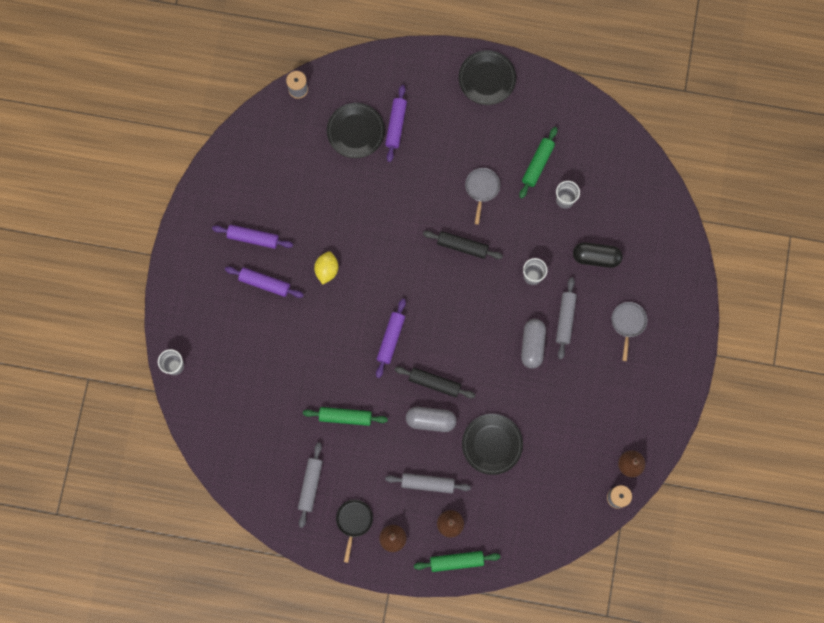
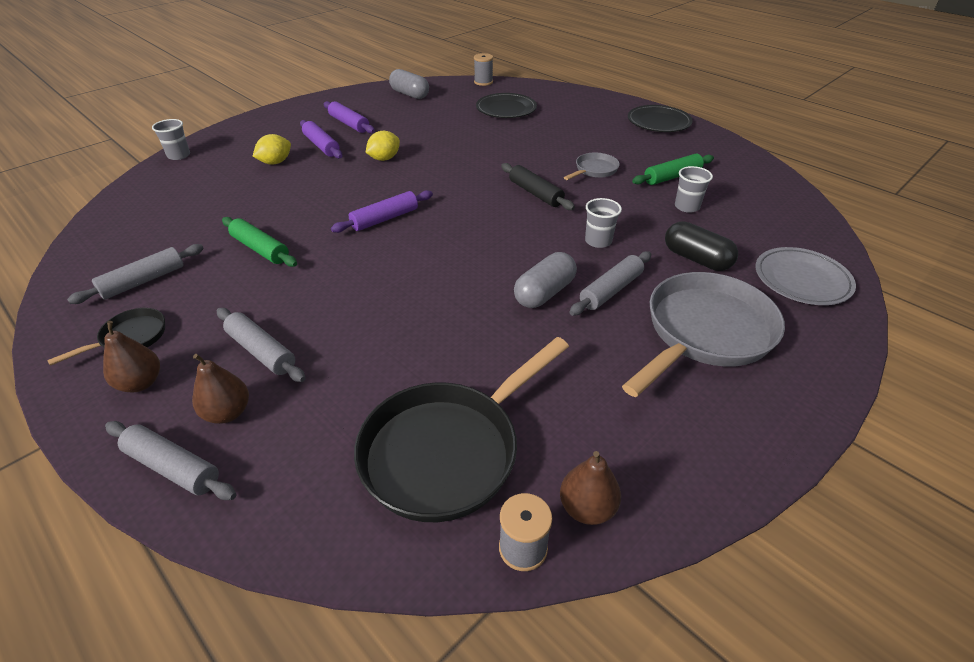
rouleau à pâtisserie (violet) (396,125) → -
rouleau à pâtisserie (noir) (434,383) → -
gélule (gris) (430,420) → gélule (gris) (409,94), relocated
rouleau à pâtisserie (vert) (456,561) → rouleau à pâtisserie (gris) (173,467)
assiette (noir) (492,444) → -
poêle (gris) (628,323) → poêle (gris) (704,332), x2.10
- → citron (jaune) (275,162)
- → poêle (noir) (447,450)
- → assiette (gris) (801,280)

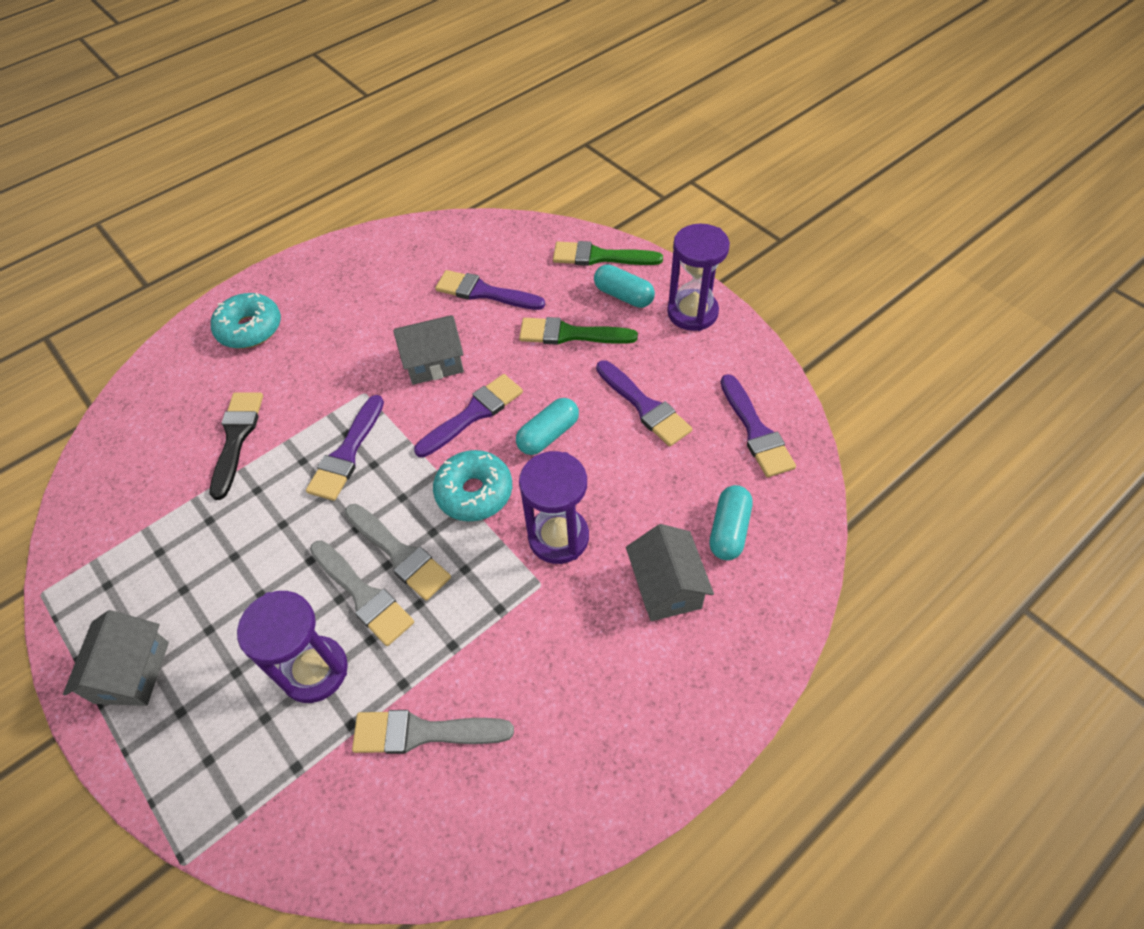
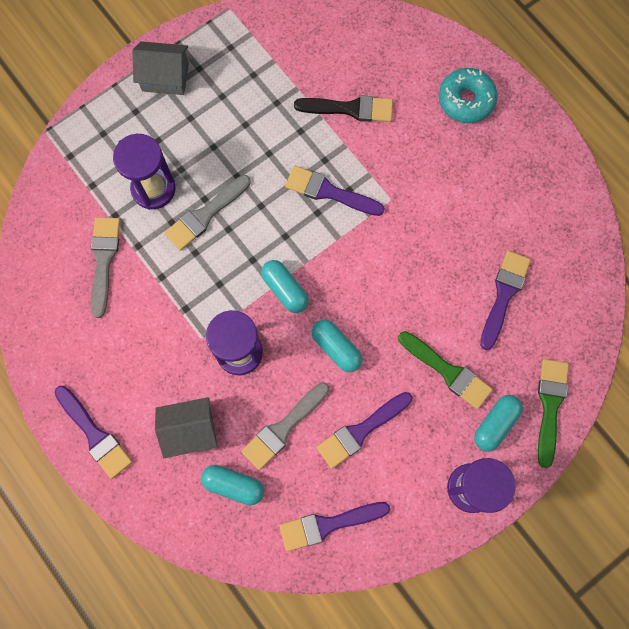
pinceau (gris) (399,554) → pinceau (gris) (283,428), relocated
maison (gris) (434,362) → -
pinceau (violet) (473,414) → pinceau (violet) (95,434), relocated
beignet (turquoise) (474,492) → gélule (turquoise) (285,289)
pinceau (vert) (570,334) → pinceau (vert) (448,371), 120 degrees clockwise

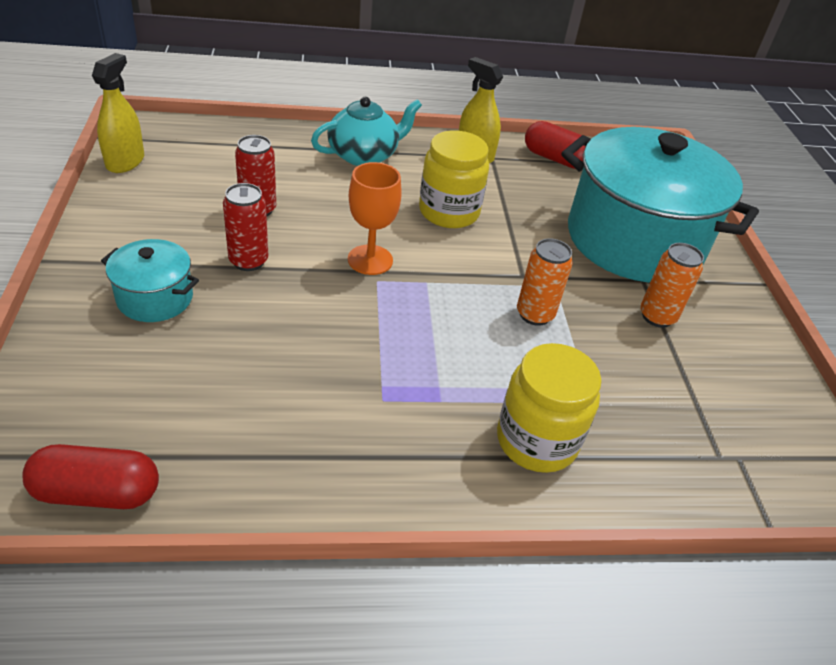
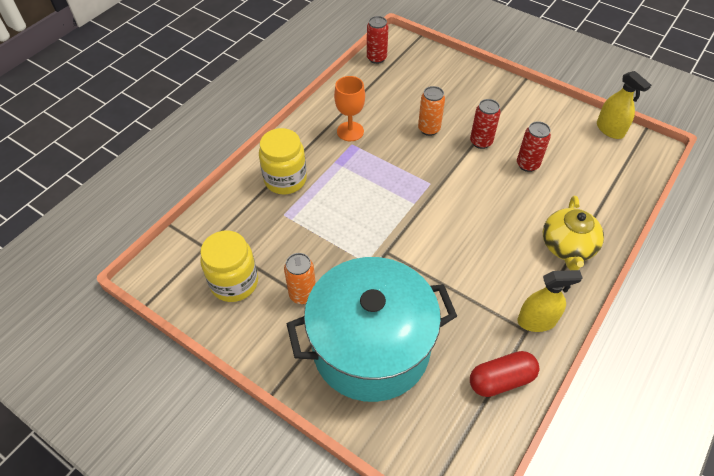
gélule (rouge) (97,493) → canette (rouge) (376,58)
marmite (turquoise) (155,298) → -
théière (turquoise) (364,155) → théière (jaune) (567,247)
verre à pied (orange) (370,260) → verre à pied (orange) (350,131), relocated
bocal (jaune) (449,212) → bocal (jaune) (234,282), relocated
canette (orange) (535,314) → canette (orange) (429,129), relocated

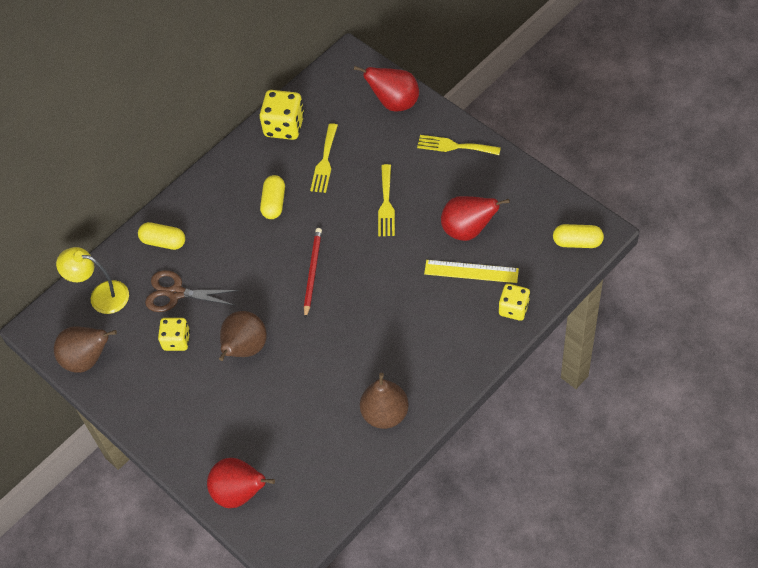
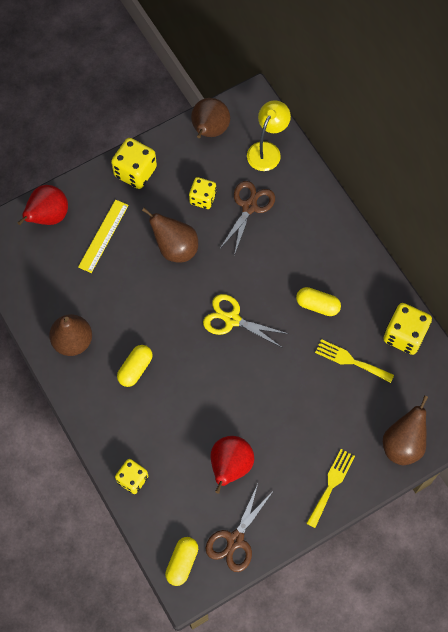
gélule (jaune) (163,241) → gélule (jaune) (135,369), relocated
crayon (rouge) (312,272) → ciseaux (jaune) (232,319)
poire (rouge) (394,102) → poire (marron) (403,444)
fourchette (jaune) (386,204) → -
règle (jaune) (471,271) → règle (jaune) (103,236), relocated
- → dé (jaune) (135,172)
- → ciseaux (marron) (235,540)

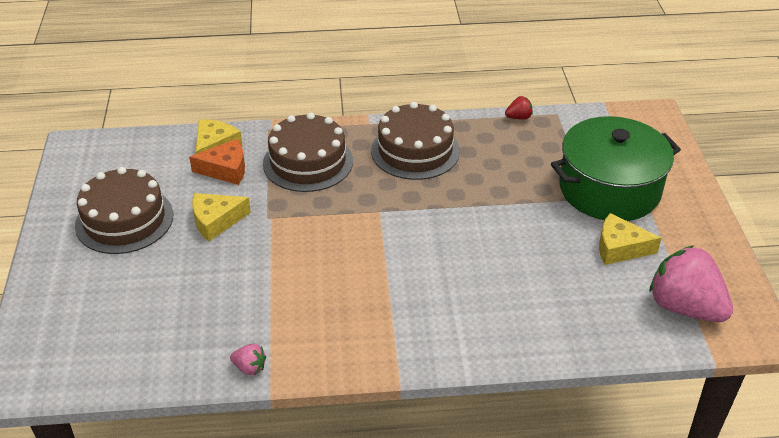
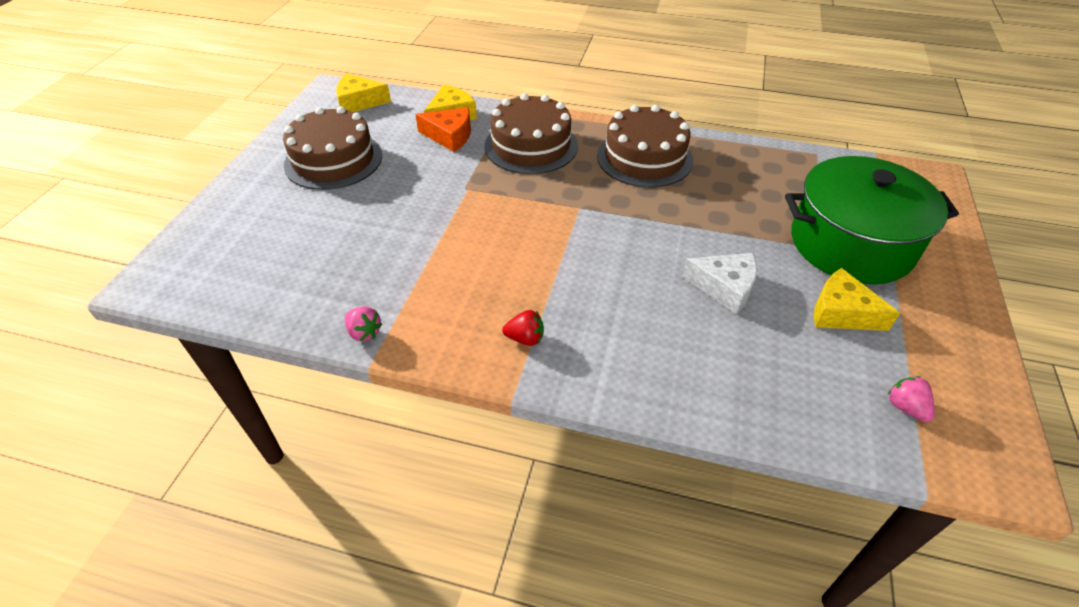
fromage (jaune) (216,221) → fromage (jaune) (359,102), relocated
fraise (rouge) (518,117) → fraise (rouge) (525,338), relocated
fraise (rose) (684,307) → fraise (rose) (905,407), x0.42
- → fromage (blanc) (724,287)

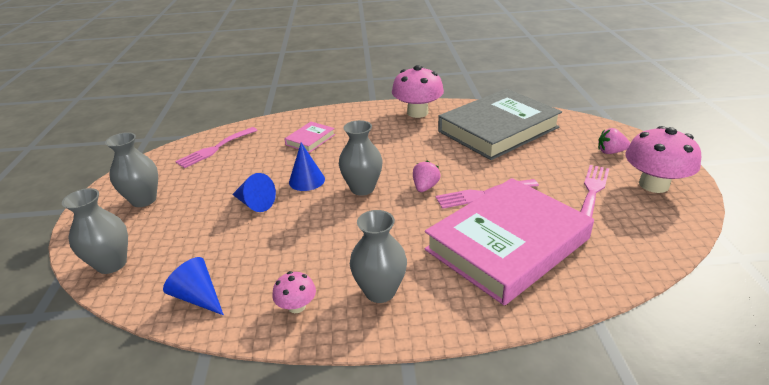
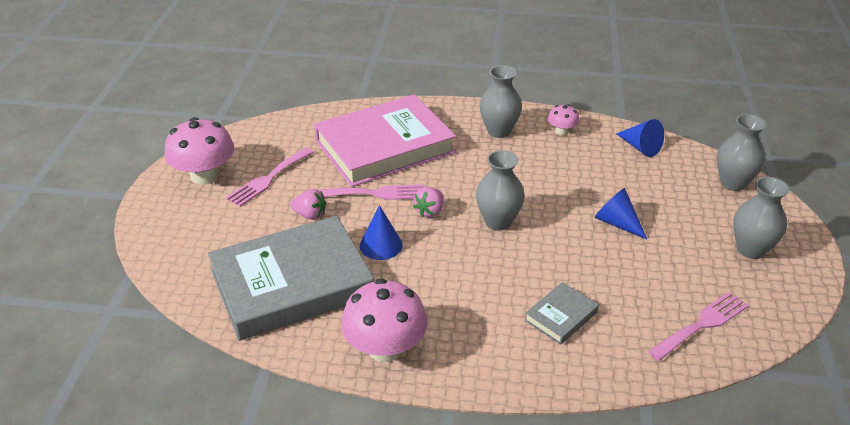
livre (rose) (310,139) → livre (gris) (561,316)
cône (bleu) (307,180) → cône (bleu) (381,245), relocated
fraise (rose) (610,152) → fraise (rose) (310,215), relocated

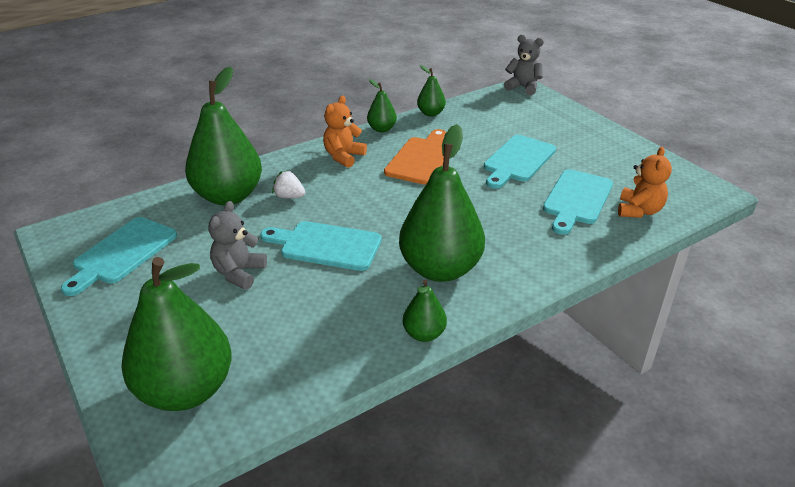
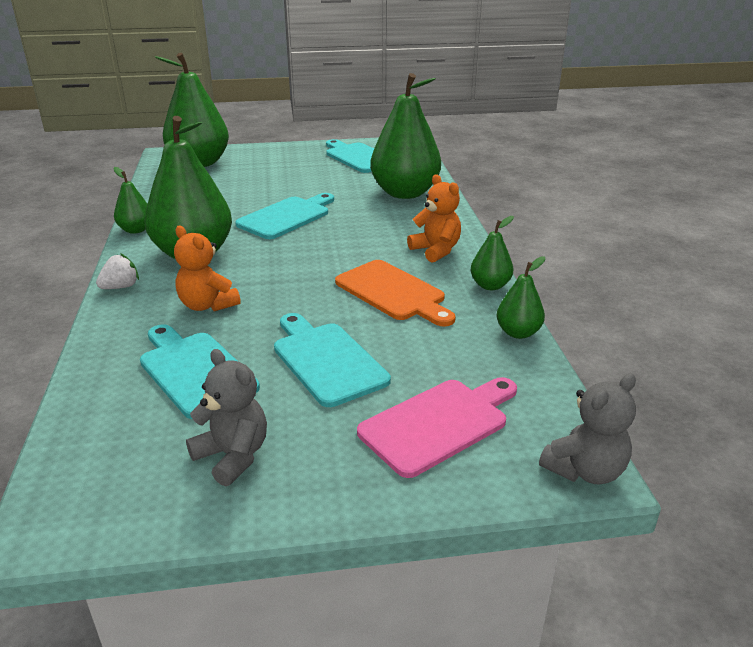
ours en peluche (gris) (239,273) → ours en peluche (gris) (233,456), relocated
fraise (blanc) (289,196) → fraise (blanc) (121,287), relocated
ours en peluche (orange) (639,211) → ours en peluche (orange) (207,305), relocated
- → planche à découper (rose) (438,423)

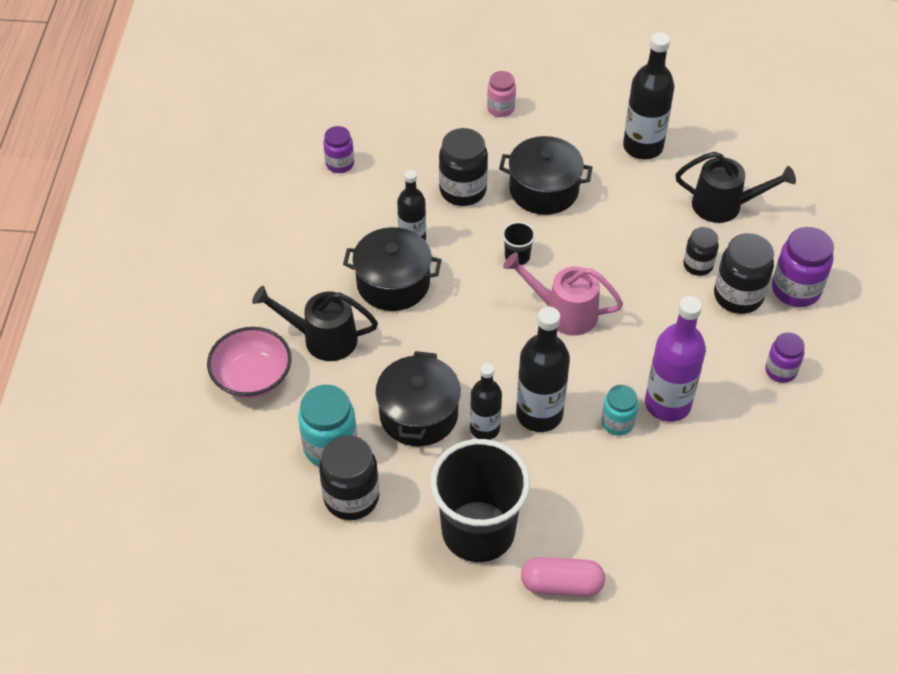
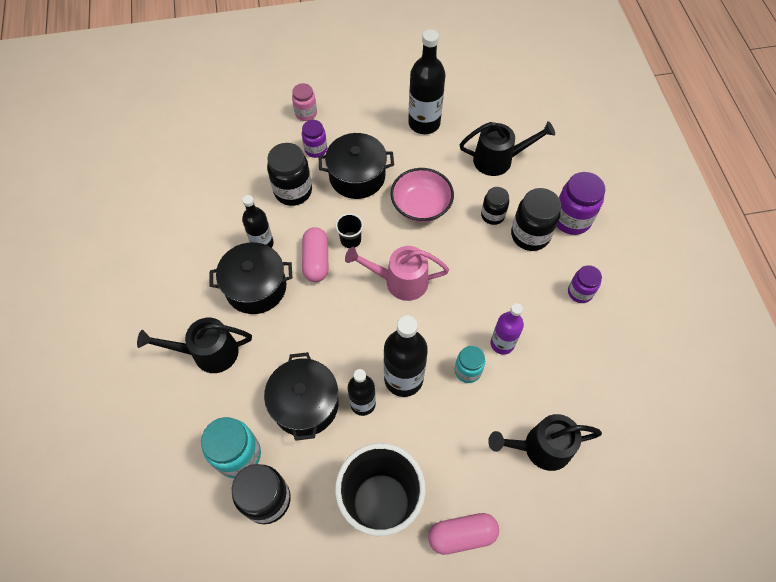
bol (rose) (252,377) → bol (rose) (421,206), relocated
bocal (violet) (340,164) → bocal (violet) (316,149), relocated
bouteille (violet) (667,404) → bouteille (violet) (502,343), x0.64
- → gélule (rose) (316,260)
- → arrosoir (noir) (540,448)

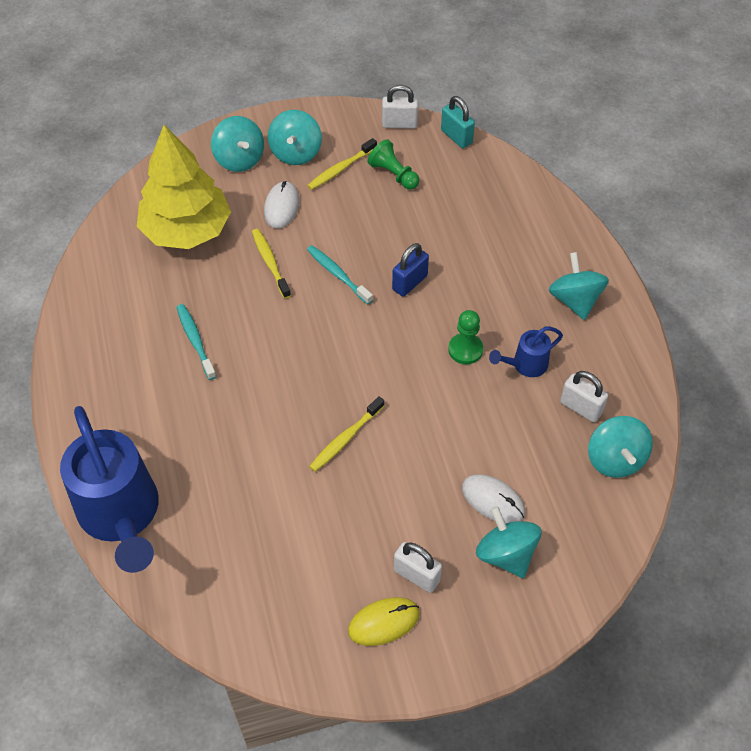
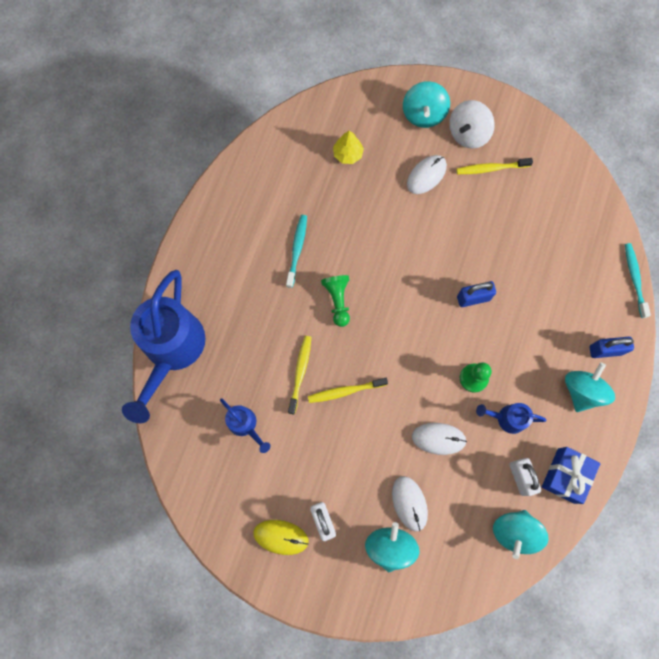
arbre (jaune) (186,230) → arbre (jaune) (348,154), x0.40
brosse à dents (jaune) (270,263) → brosse à dents (jaune) (300,373), relocated
toupie (turquoise) (296,153) → toupie (blanc) (468,133)
brosse à dents (turquoise) (337,274) → brosse à dents (turquoise) (634,279), relocated
pion (vert) (393,174) → pion (vert) (338,301), relocated
cadenas (blanc) (399,124) → -
cadenas (turquoise) (456,137) → -
- → arrosoir (bleu) (245,425)
- → souris (blanc) (438,438)
- → cadeau (bleu) (566,475)
- → cadenas (bleu) (605,350)

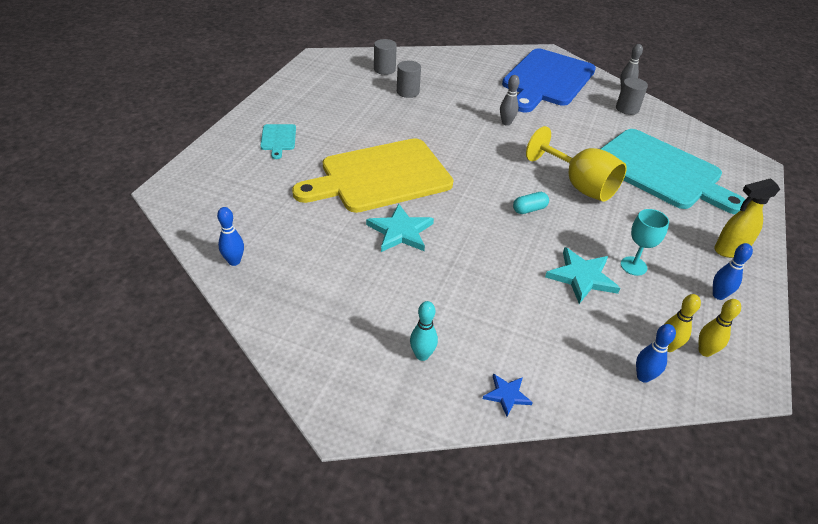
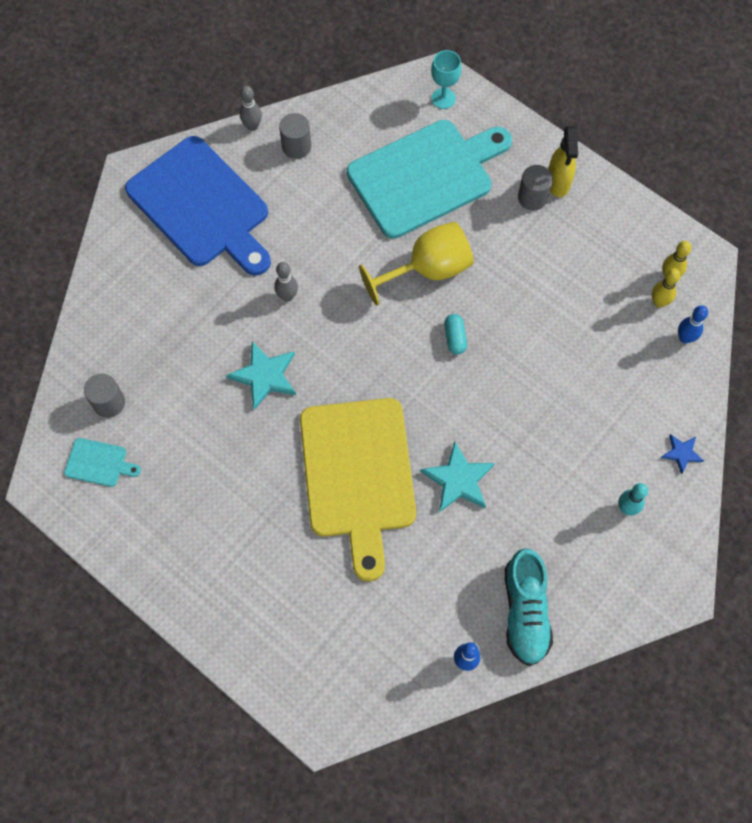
planche à découper (turquoise) (278,139) → planche à découper (turquoise) (99,463), relocated
cylindre (gris) (408,92) → cylindre (gris) (532,197), relocated
étoile (turquoise) (582,277) → étoile (turquoise) (265,376), relocated
verre à pied (turquoise) (633,266) → verre à pied (turquoise) (443,98), relocated
quille (bleu) (718,295) → -
- → chaussure (turquoise) (525,612)

